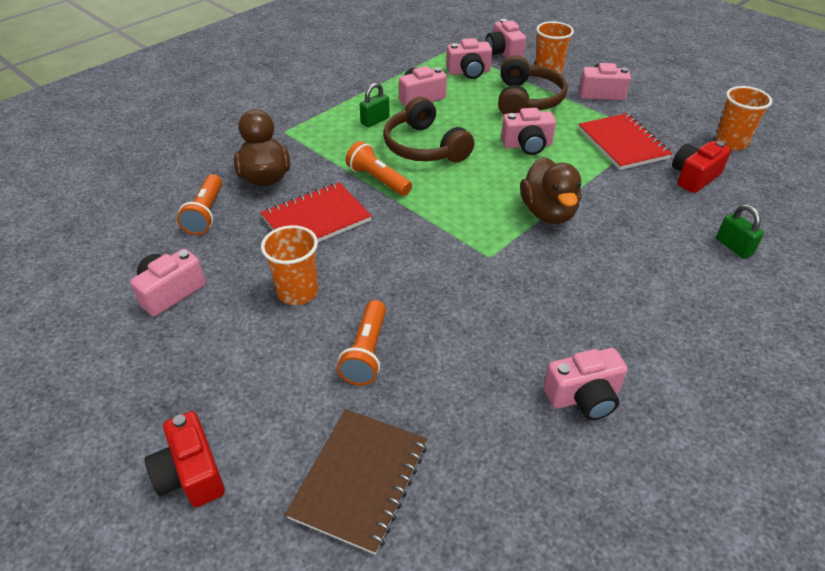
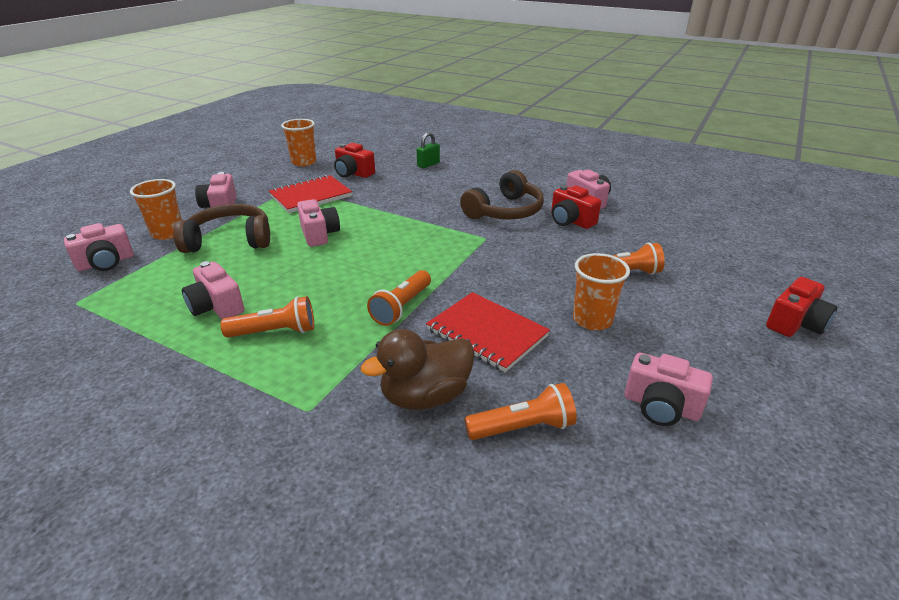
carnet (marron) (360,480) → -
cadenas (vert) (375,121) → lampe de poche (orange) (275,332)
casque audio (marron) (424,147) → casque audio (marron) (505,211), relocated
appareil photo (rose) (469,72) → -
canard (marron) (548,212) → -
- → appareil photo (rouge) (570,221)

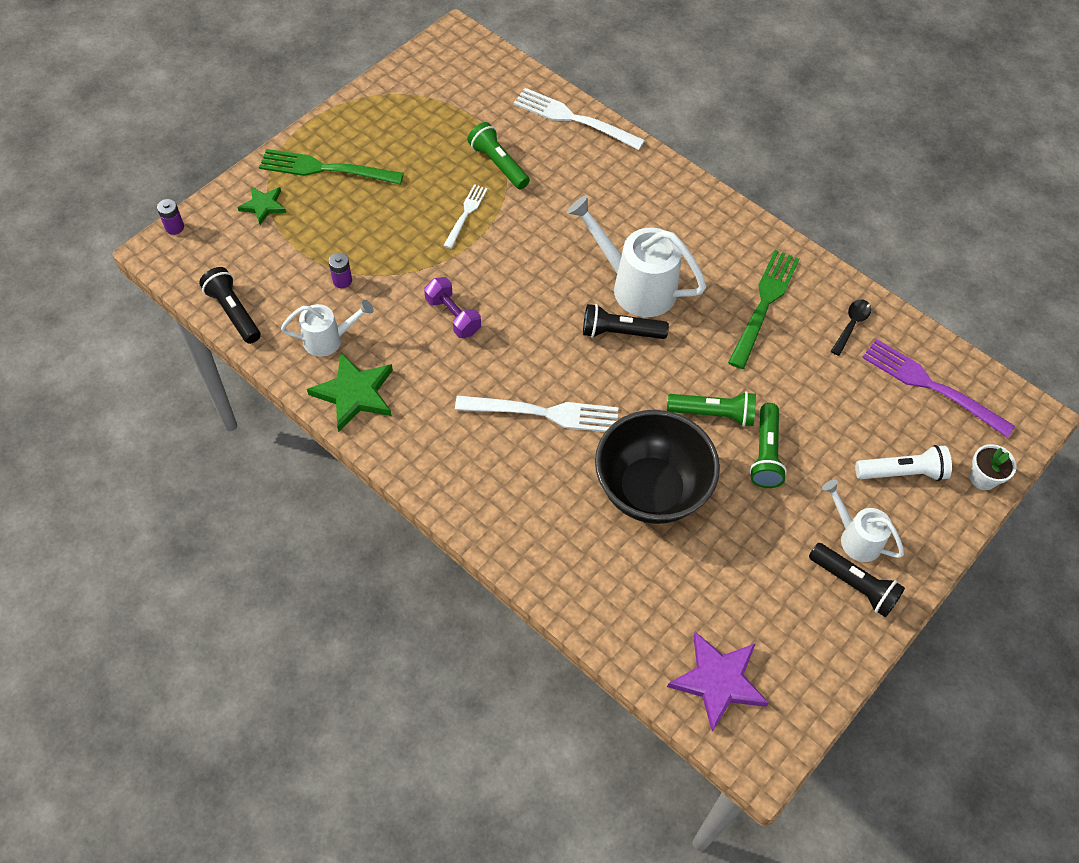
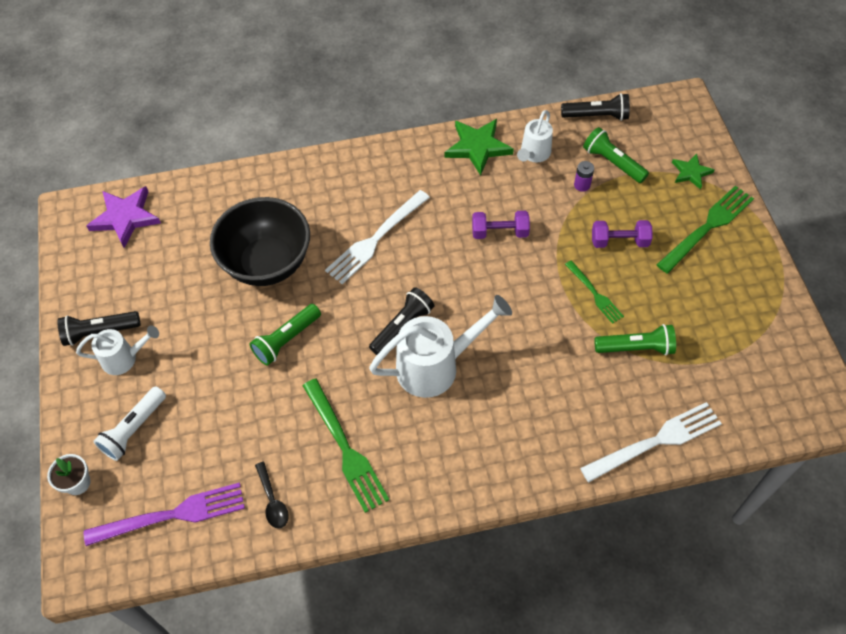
pile (violet) (174,227) → -
fourchette (blanc) (466,214) → fourchette (vert) (595,294)
lampe de poche (vert) (765,454) → lampe de poche (vert) (612,162), relocated
- → haltère (violet) (619,241)

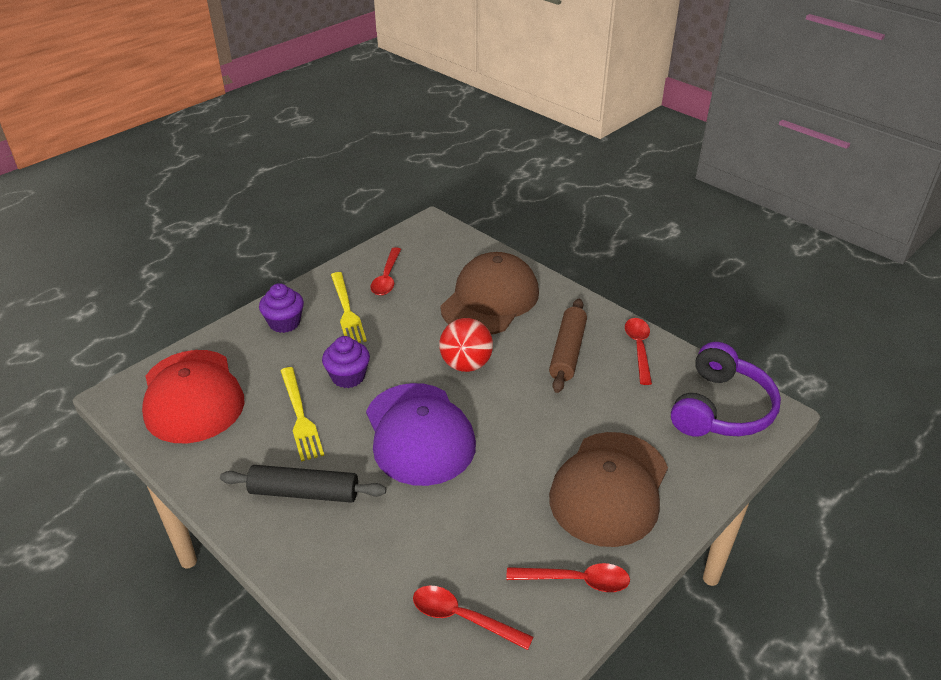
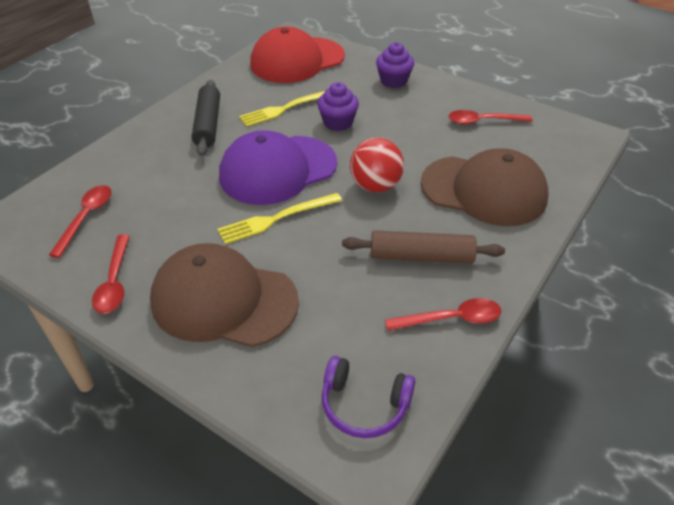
fourchette (jaune) (347,311) → fourchette (jaune) (276,219), relocated
casque audio (violet) (721,409) → casque audio (violet) (364,405), x0.64

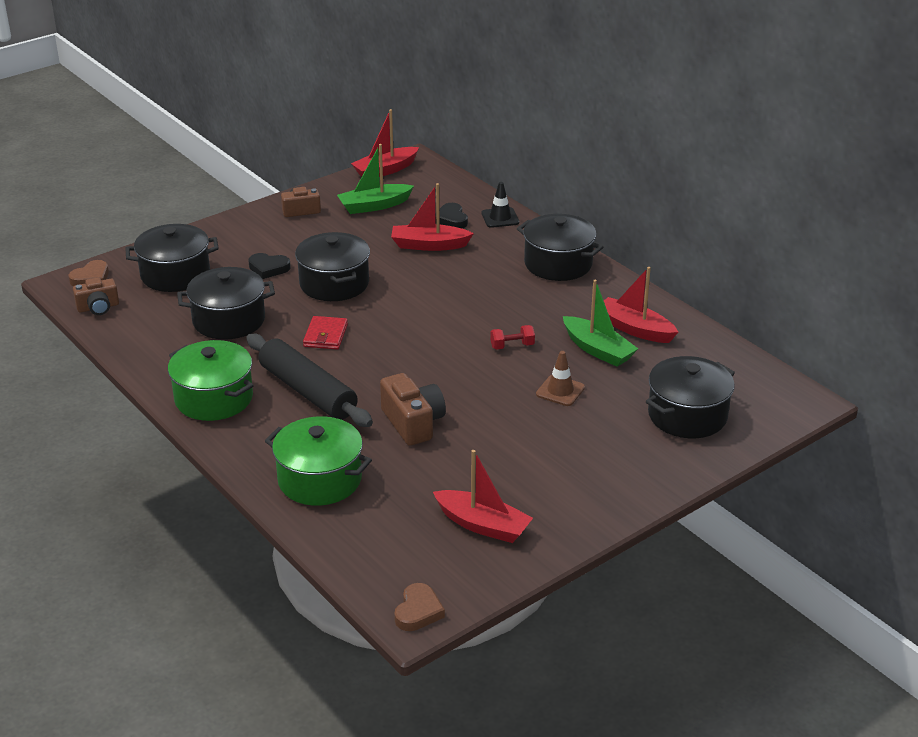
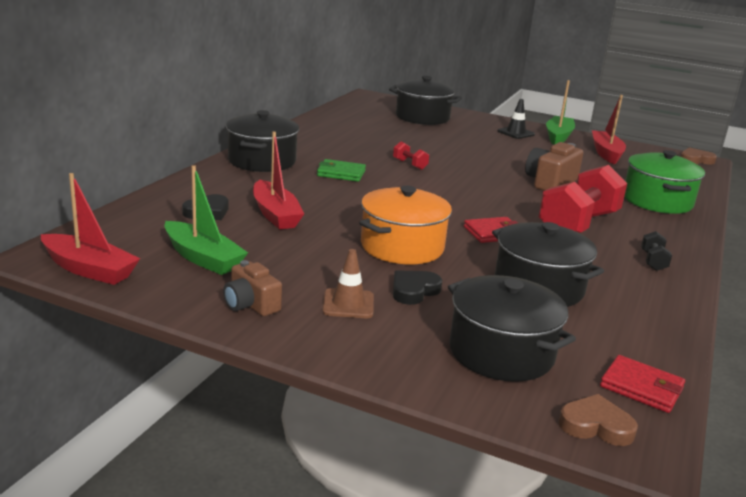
appareil photo (marron) (98,307) → portefeuille (rouge) (641,387)
marmite (vert) (214,398) → haltère (noir) (653,261)
rouleau à pâtisserie (noir) (307,391) → haltère (rouge) (578,224)
cœur (noir) (268,268) → cœur (noir) (414,291), 120 degrees counterclockwise
marmite (noir) (334,284) → marmite (orange) (402,247)
cône de chantier (noir) (500,218) → cône de chantier (noir) (516,133), relocated
cône de chantier (marron) (560,391) → cône de chantier (marron) (348,304), relocated
bateau (vert) (597,350) → bateau (vert) (558,137), relocated
bateau (rouge) (634,329) → -
- → portefeuille (vert) (341,173)

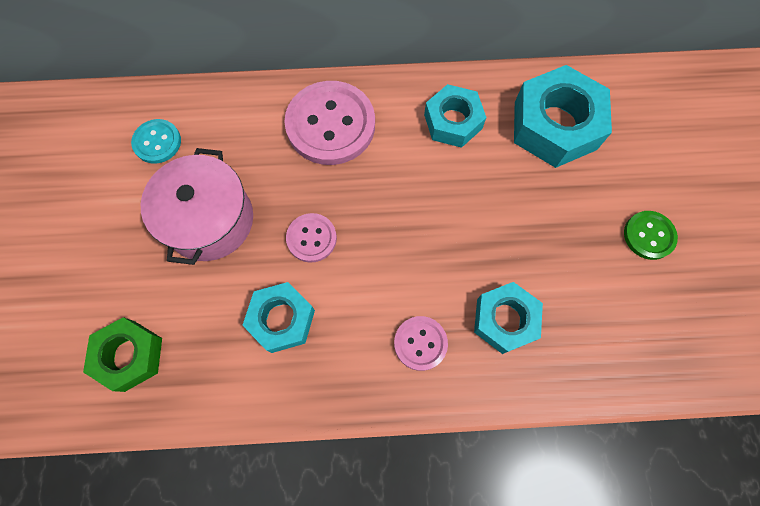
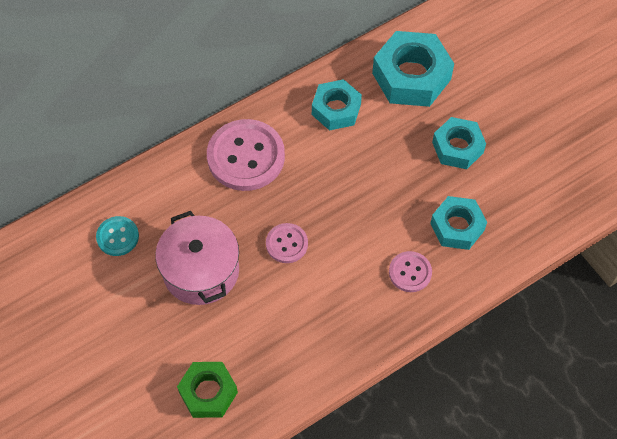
écrou (turquoise) (282,319) → écrou (turquoise) (457,147), relocated
bouton (vert) (648,236) → -

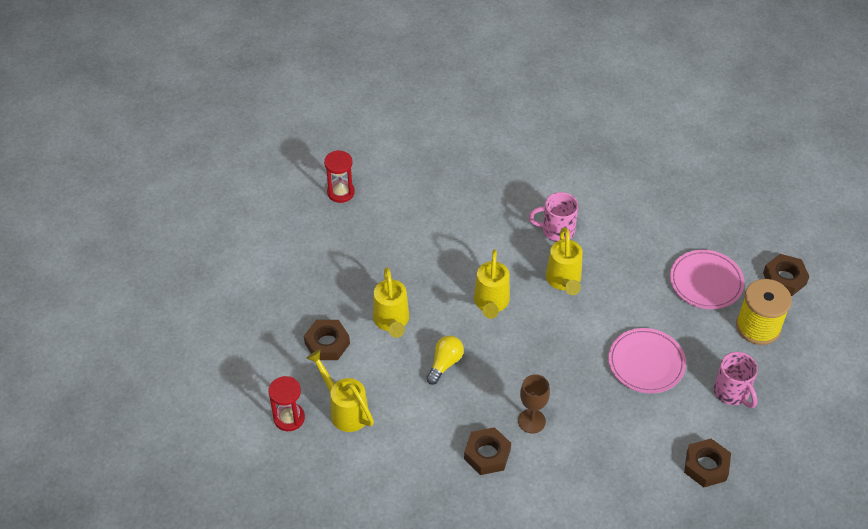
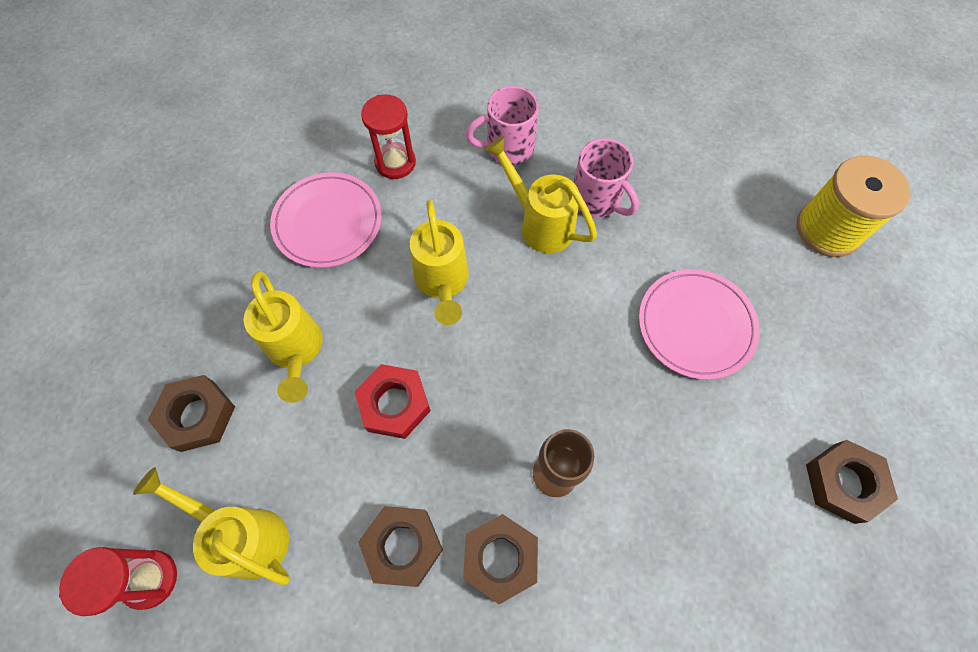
sablier (rouge) (341,192) → sablier (rouge) (395,162), relocated
ampoule (jaune) (445,363) → écrou (rouge) (394,404)
arrosoir (jaune) (564,281) → arrosoir (jaune) (539,223), 150 degrees clockwise
assiette (rose) (706,282) → assiette (rose) (328,222), relocated
tasse (rose) (732,392) → tasse (rose) (597,200), relocated
écrou (marron) (784,278) → écrou (marron) (403,546), relocated

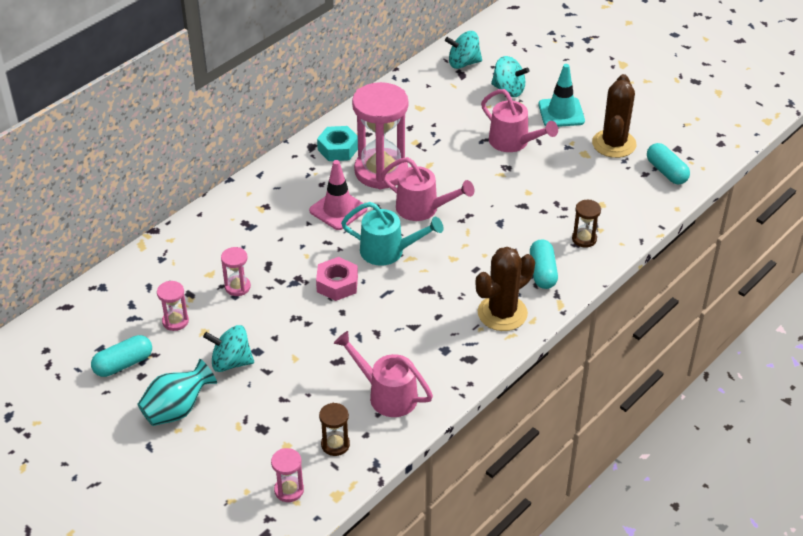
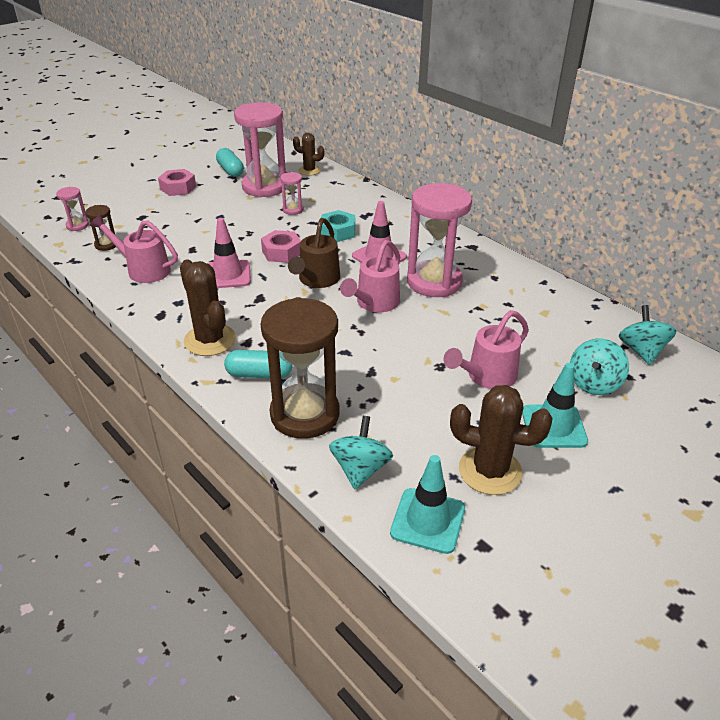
vase (turquoise) (177,410) → écrou (rose) (178,188)
sablier (rose) (175,321) → sablier (rose) (264,187), x2.27
toupie (turquoise) (231,362) → toupie (turquoise) (360,469), relocated
écrou (turquoise) (338,149) → écrou (turquoise) (338,232), relocated
arrosoir (rose) (386,394) → arrosoir (rose) (143,269), 105 degrees counterclockwise
arrosoir (turquoise) (389,251) → arrosoir (marron) (316,280)
sablier (marron) (584,239) → sablier (marron) (305,414), x2.27
gélule (turquoise) (666,172) → cône de chantier (turquoise) (428,520)
- → cône de chantier (rose) (228,275)
- → cactus (marron) (309,170)

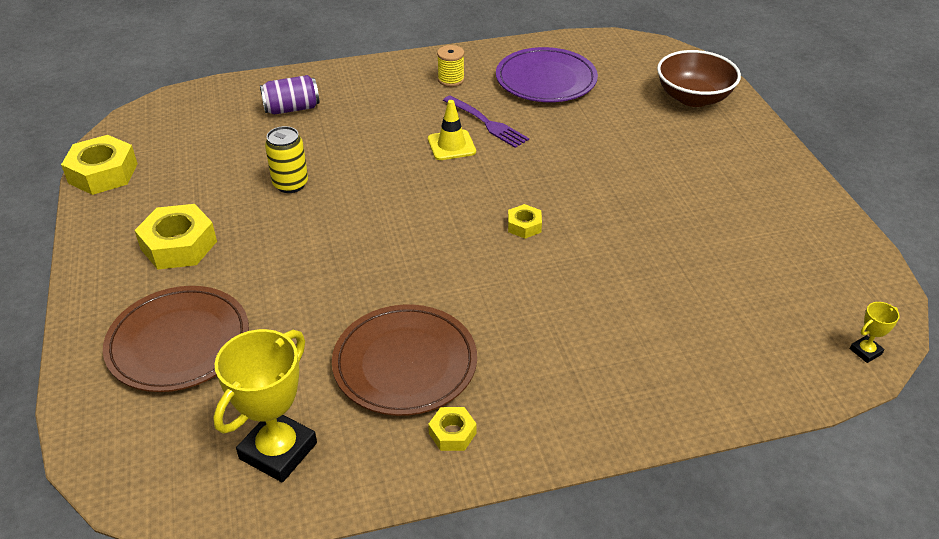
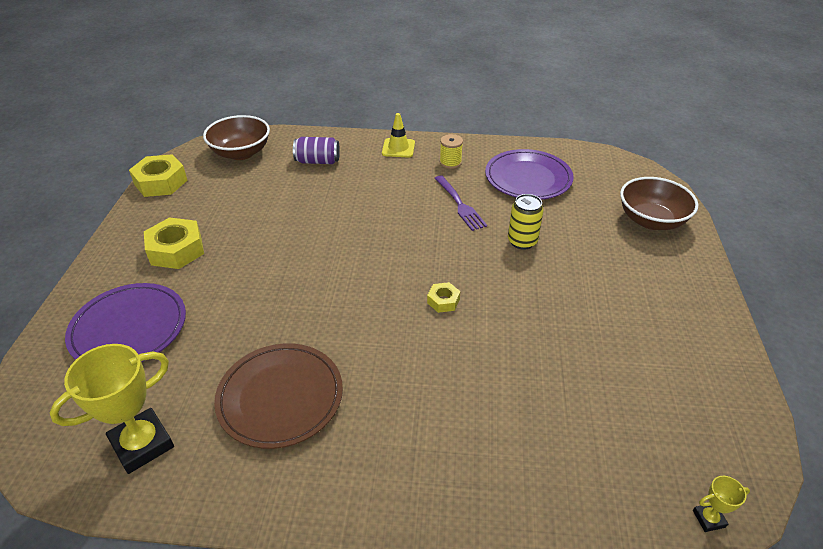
assiette (marron) (179,343) → assiette (violet) (129,328)
canette (jaune) (290,184) → canette (jaune) (522,241), relocated
cône de chantier (jaune) (451,145) → cône de chantier (jaune) (398,148), relocated
écrou (jaune) (452,433) → -
- → bol (marron) (241,153)

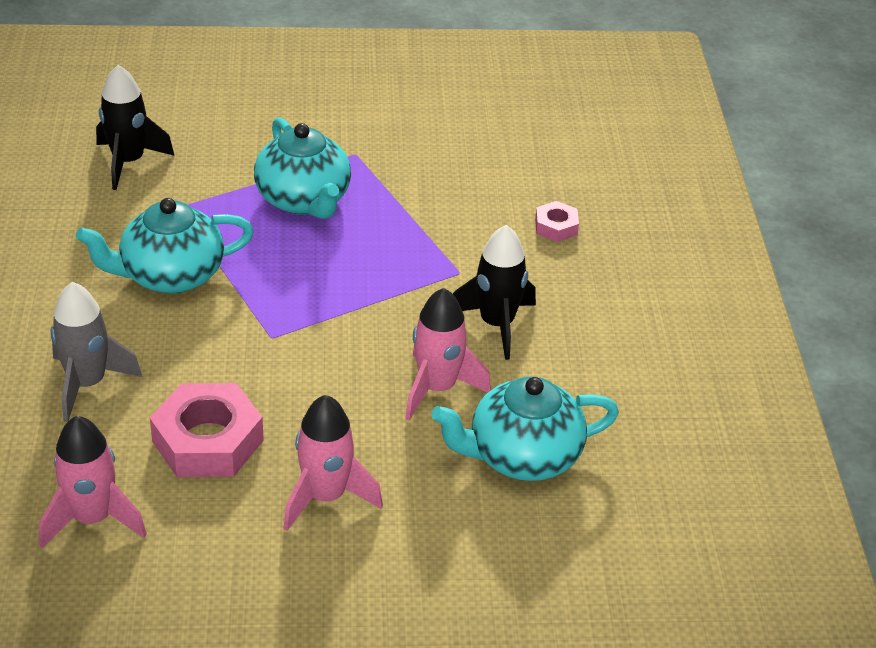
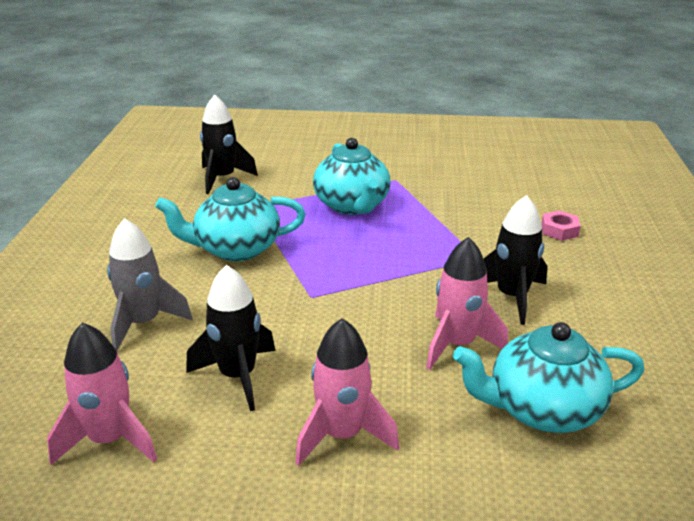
écrou (rose) (208,441) → fusée (noir) (237,376)

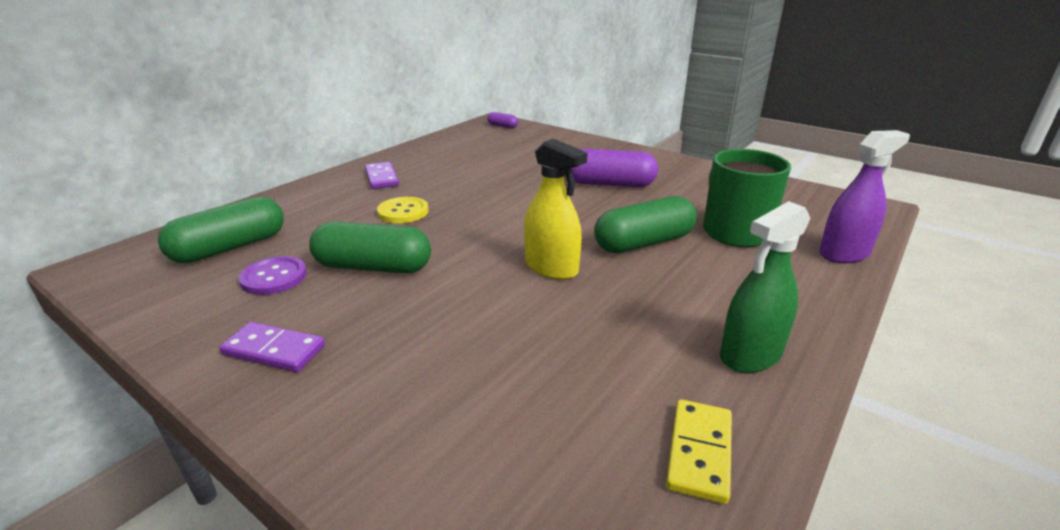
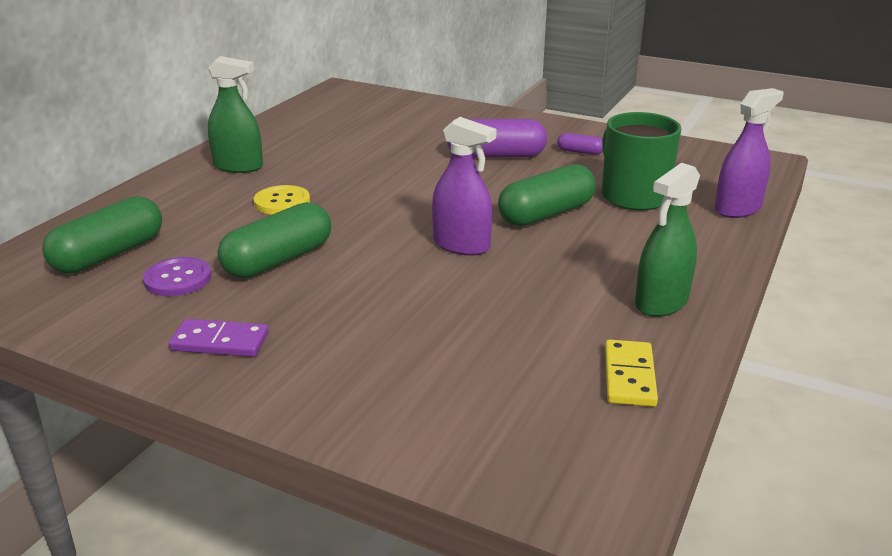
gélule (vert) (373,267) → gélule (vert) (278,260), 45 degrees counterclockwise
domino (violet) (381,178) → vaporisateur (vert) (238,166)
gélule (violet) (502,126) → gélule (violet) (580,152), relocated
vaporisateur (jaune) (551,268) → vaporisateur (violet) (461,245)

